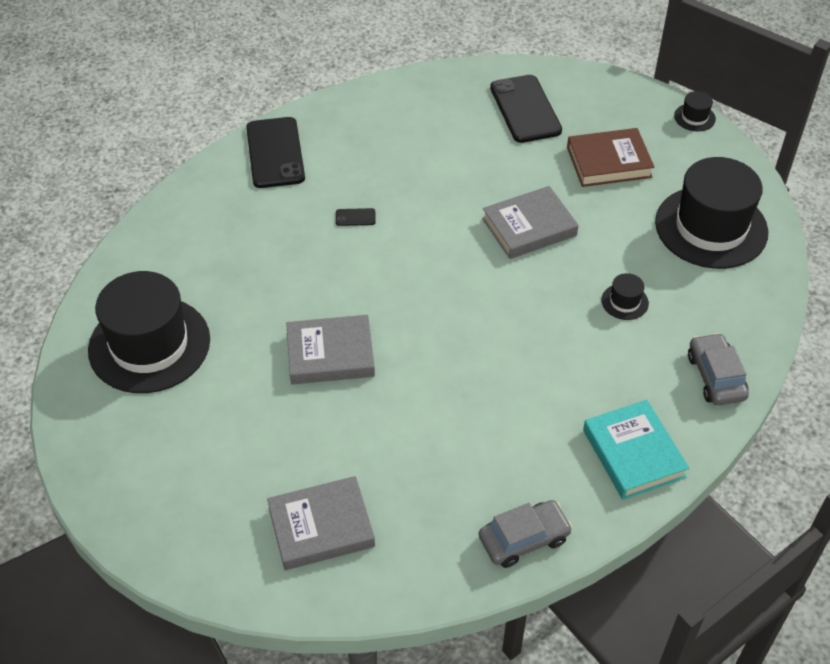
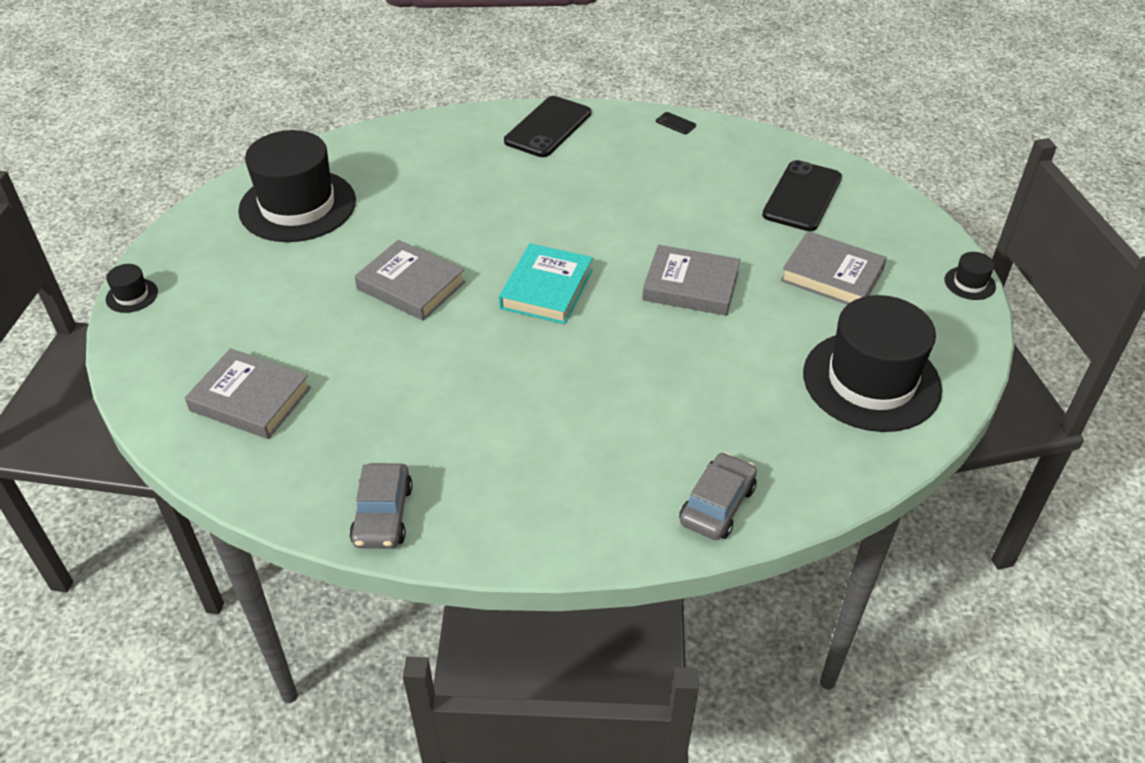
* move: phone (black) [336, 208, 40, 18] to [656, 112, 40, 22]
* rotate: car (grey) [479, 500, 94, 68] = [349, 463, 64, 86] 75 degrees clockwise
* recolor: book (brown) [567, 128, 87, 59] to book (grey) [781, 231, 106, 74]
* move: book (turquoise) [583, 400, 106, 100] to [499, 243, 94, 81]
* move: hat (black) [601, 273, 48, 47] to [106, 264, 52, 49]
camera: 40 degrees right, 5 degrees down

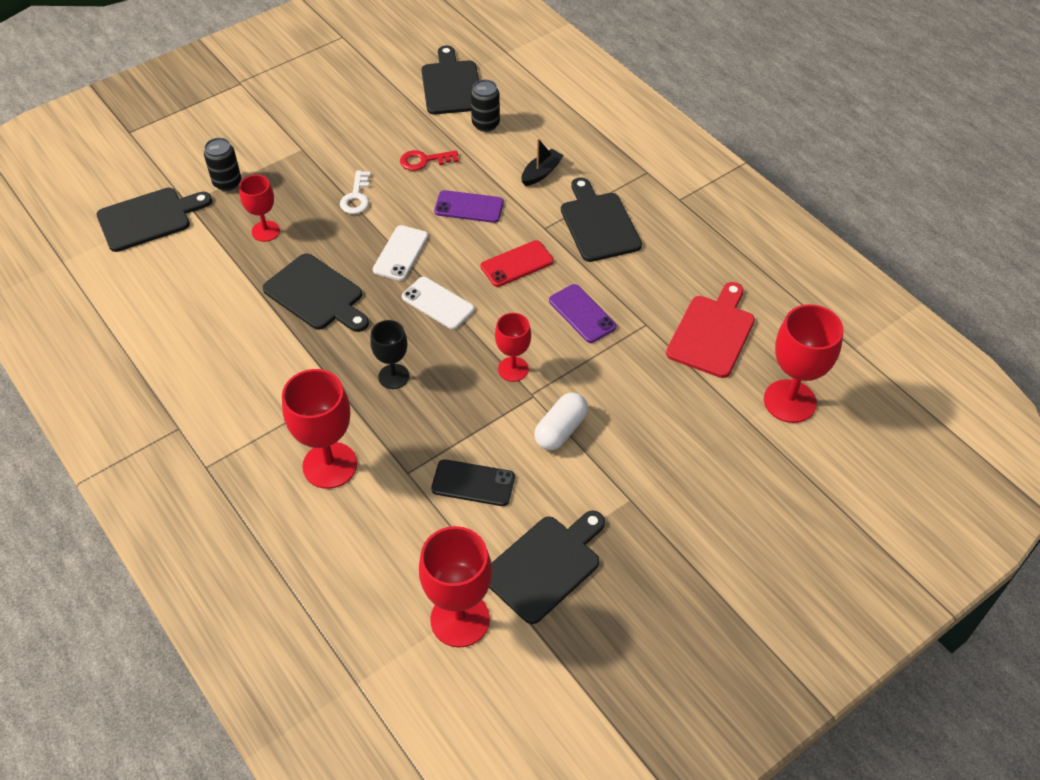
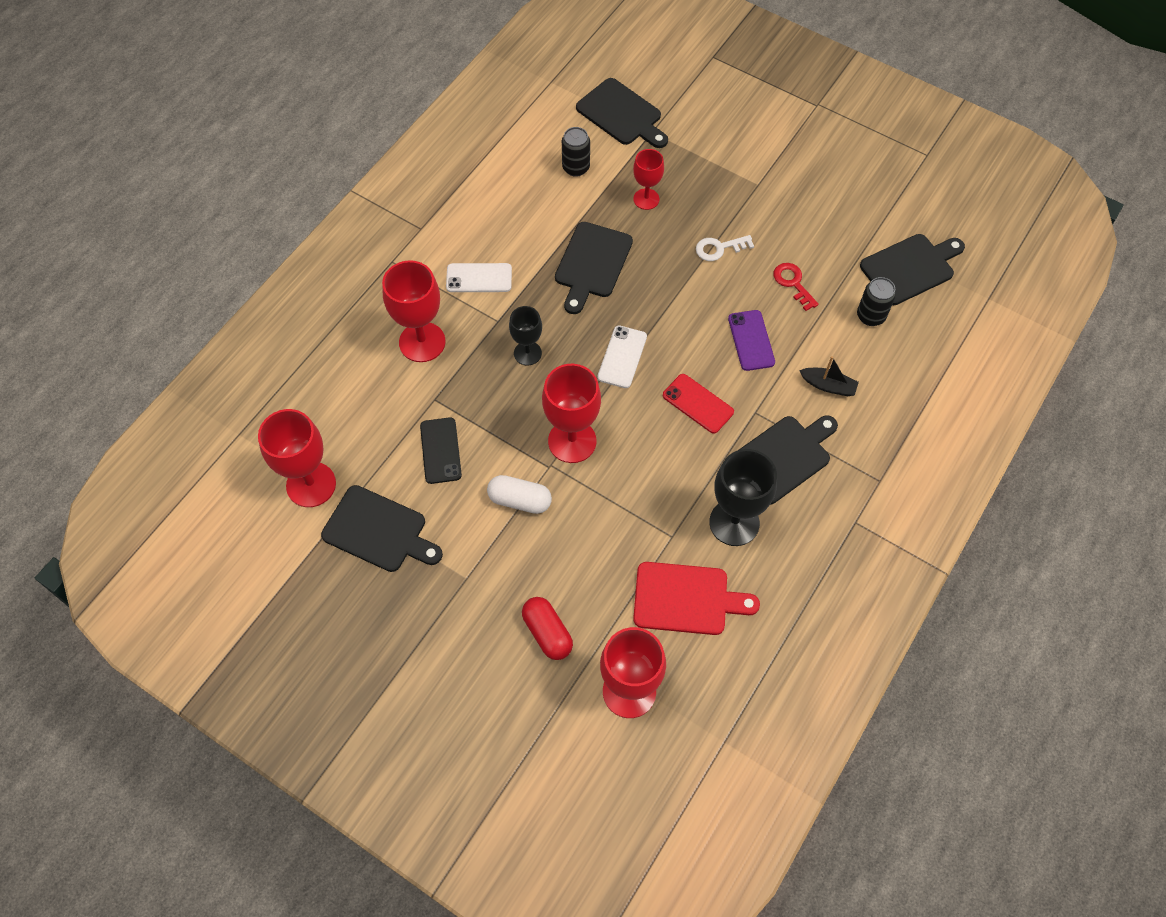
* move: can (black) [204, 138, 37, 53] to [562, 127, 28, 50]
* move: phone (white) [373, 225, 55, 56] to [446, 263, 66, 29]
* resize: goblet (red) [495, 313, 36, 69] = [542, 364, 59, 99] x1.67
* delete: phone (purple) [549, 284, 67, 59]
* insert: capsule (red) [522, 597, 51, 63]
* insert: goblet (black) [709, 449, 68, 97]
camera: 70 degrees right, 10 degrees up

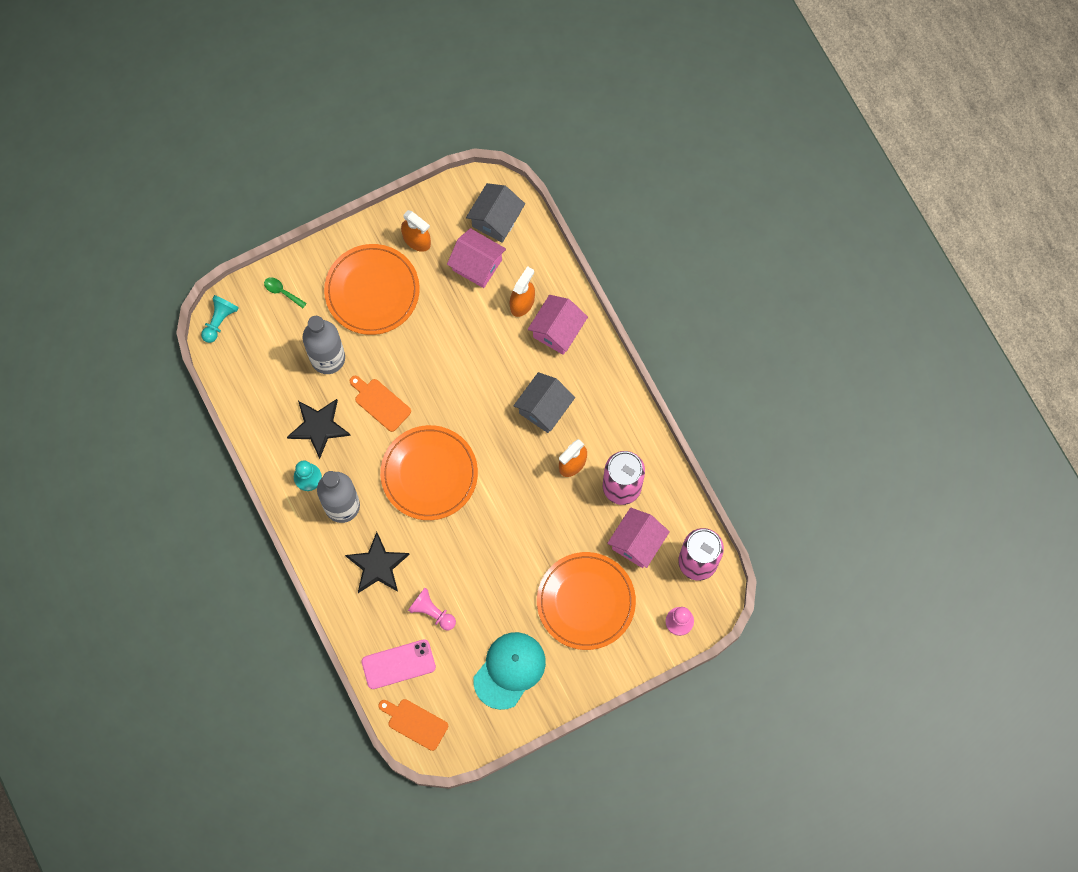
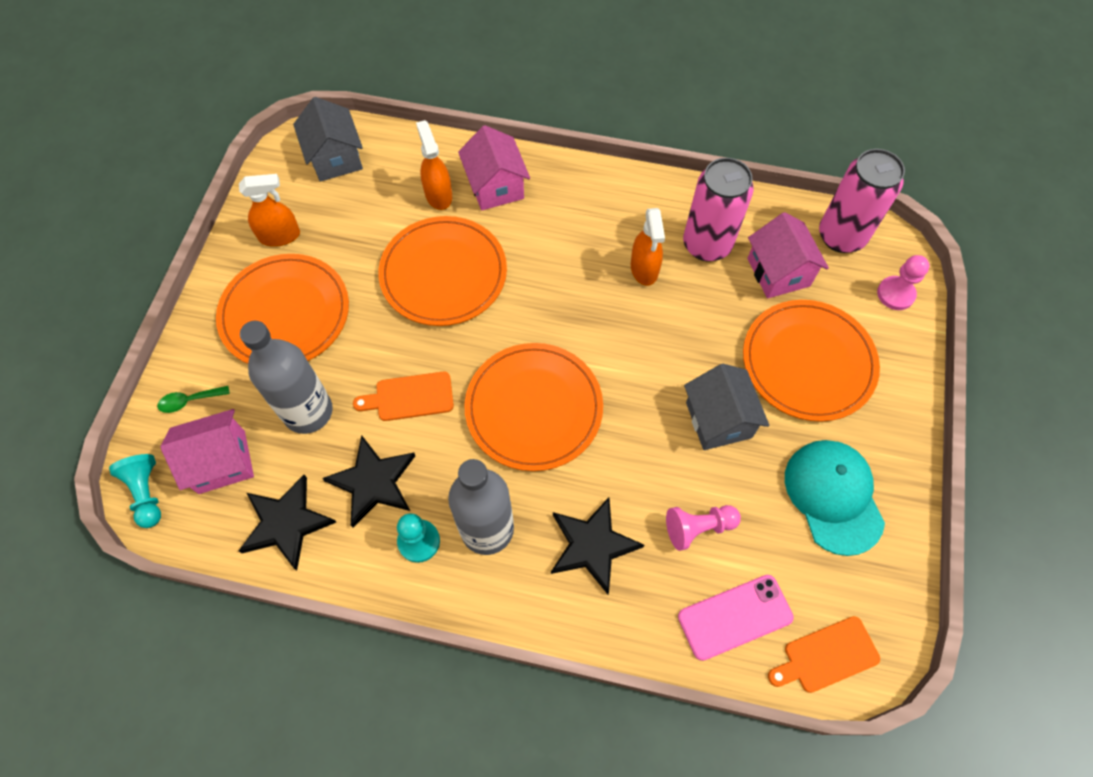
* rotate: phone (pink) [362, 639, 74, 50] = [678, 575, 116, 86] 45 degrees clockwise
* move: house (pink) [447, 228, 59, 60] to [160, 409, 94, 85]
* move: house (grey) [513, 372, 62, 61] to [684, 364, 86, 86]
* insert: star (black) [239, 475, 97, 95]
* insert: plate (orange) [378, 216, 129, 110]
camera: 50 degrees left, 10 degrees down

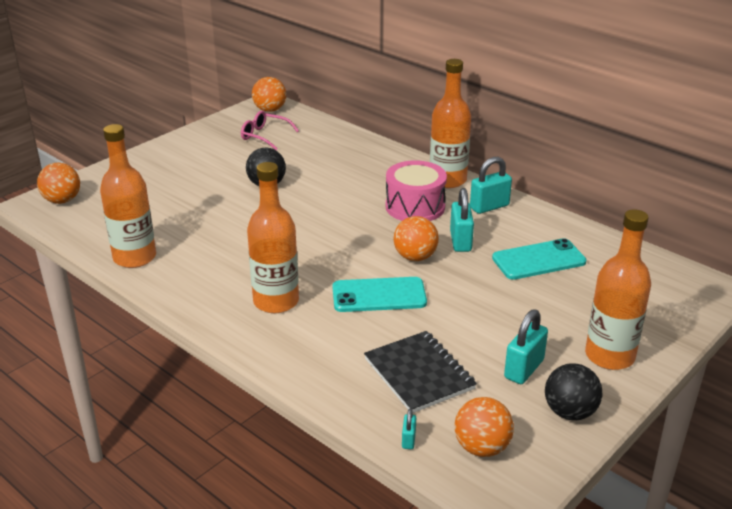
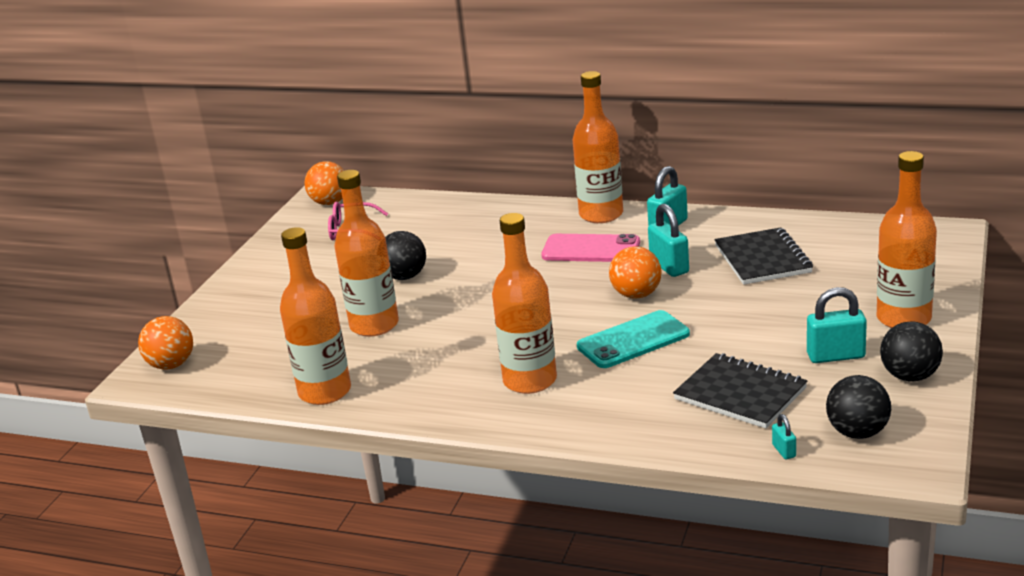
* replace: drum (pink) [386, 160, 61, 61] to phone (pink) [541, 234, 99, 28]
* recolor: ball (orange) [455, 397, 59, 60] to ball (black) [826, 375, 65, 64]
* replace: phone (turquoise) [492, 238, 95, 42] to notebook (black) [714, 227, 99, 58]
* rotate: padlock (turquoise) [504, 309, 44, 75] = [807, 287, 60, 76] 75 degrees clockwise
* insert: bottle (orange) [334, 170, 65, 166]
camera: 20 degrees left, 5 degrees down

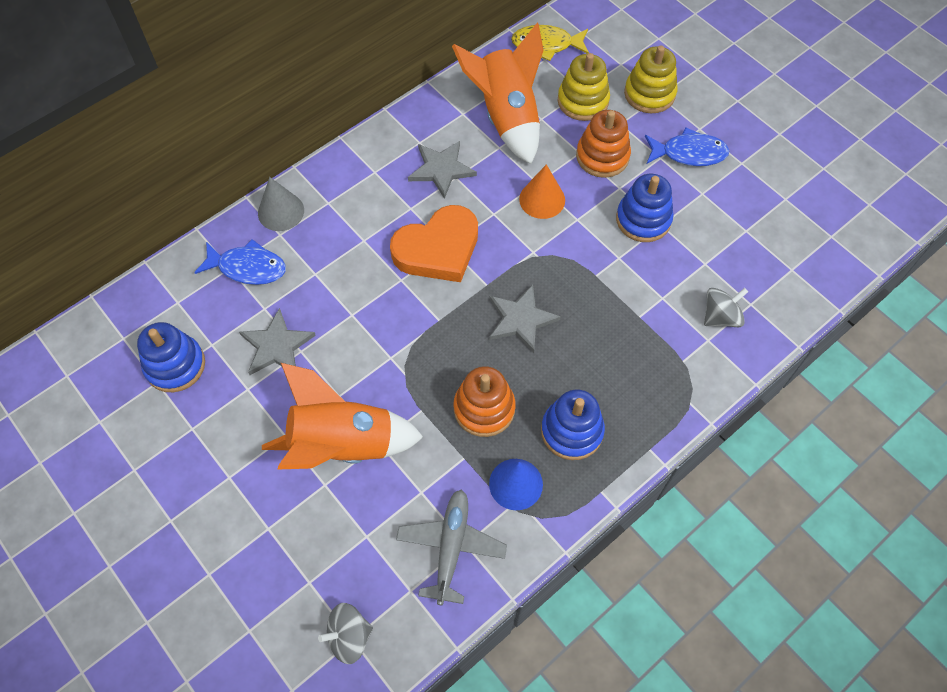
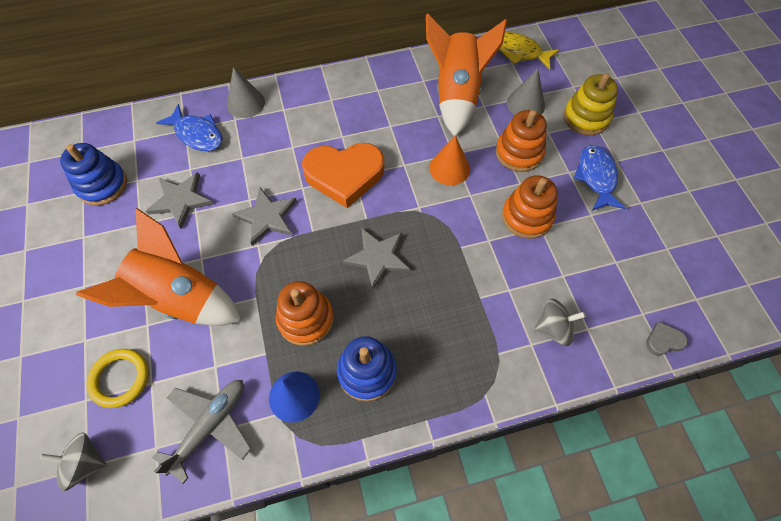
* move: star (grey) [408, 141, 69, 58] to [232, 187, 65, 59]
* replace: stacking toy (yellow) [558, 53, 52, 68] to cone (grey) [507, 68, 38, 47]
* recolor: stacking toy (blue) [616, 174, 58, 68] to stacking toy (orange) [502, 175, 55, 64]
* rotate: fish (blue) [645, 128, 85, 38] = [574, 145, 52, 66] 120 degrees counterclockwise
* insert: ring (yellow) [87, 349, 62, 59]
* insert: heart (grey) [646, 321, 42, 35]
camera: 25 degrees right, 0 degrees up

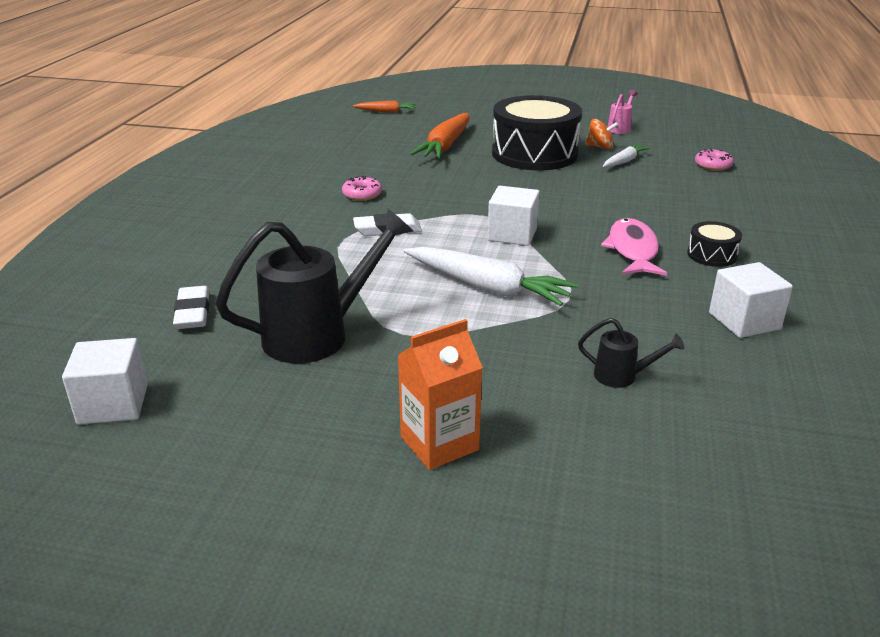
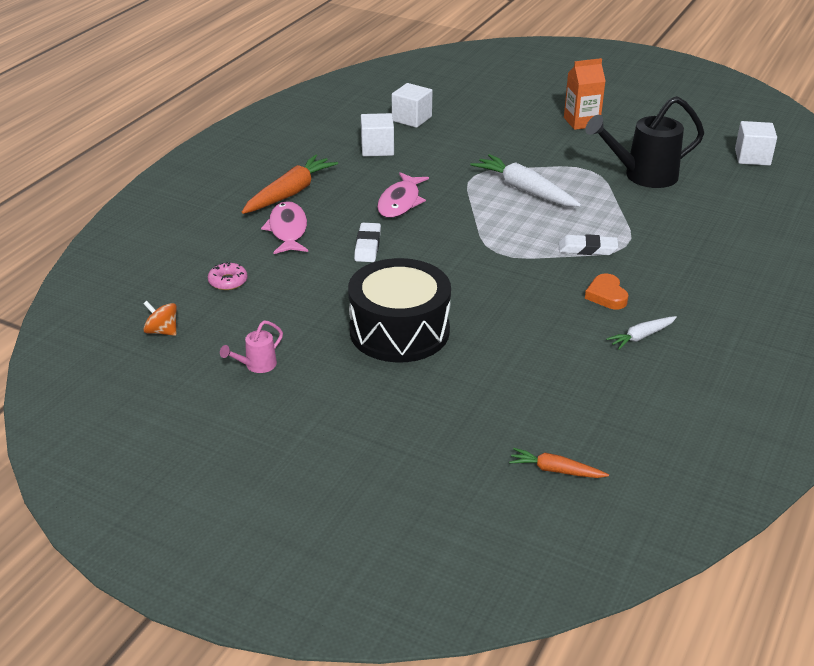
* move: eraser (white) [173, 286, 36, 43] to [354, 223, 27, 39]
* replace: donut (pink) [342, 176, 40, 25] to heart (orange) [585, 274, 44, 35]
* move: carrot (orange) [410, 113, 60, 46] to [242, 155, 96, 59]
* move: cube (white) [488, 186, 52, 60] to [392, 83, 40, 45]
* delete: watering can (black) [578, 318, 106, 70]
* move: spinning top (orange) [586, 119, 32, 30] to [143, 301, 34, 35]
* move: carrot (white) [603, 144, 47, 23] to [606, 316, 71, 33]
* delete: drum (black) [687, 221, 55, 46]
* insert: fish (pink) [261, 201, 47, 53]
camera: 165 degrees left, 5 degrees up

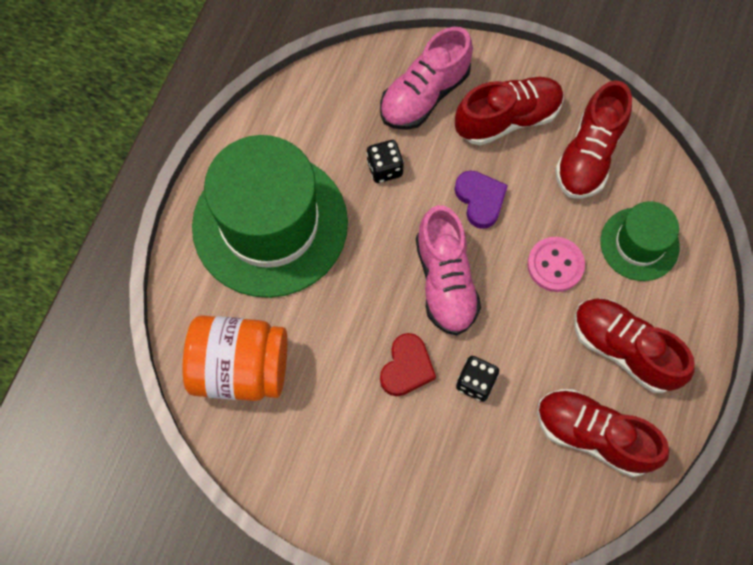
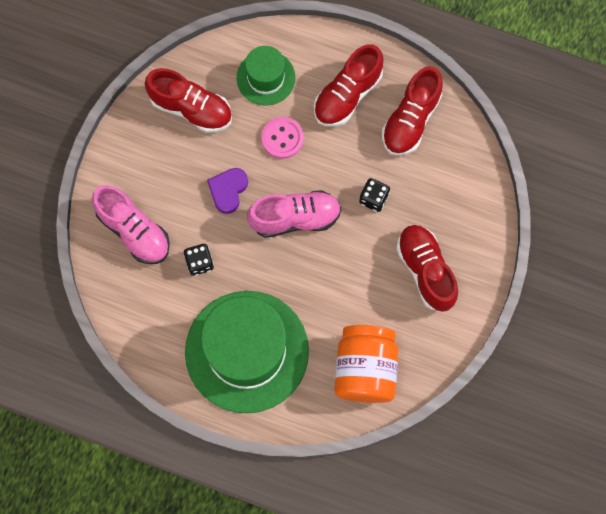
* delete: heart (red) [380, 333, 56, 63]
* rotate: heart (purple) [454, 170, 54, 59] = [207, 168, 41, 46] 45 degrees counterclockwise
* move: shoe (red) [455, 77, 109, 68] to [396, 225, 62, 87]
camera: 90 degrees left, 5 degrees up

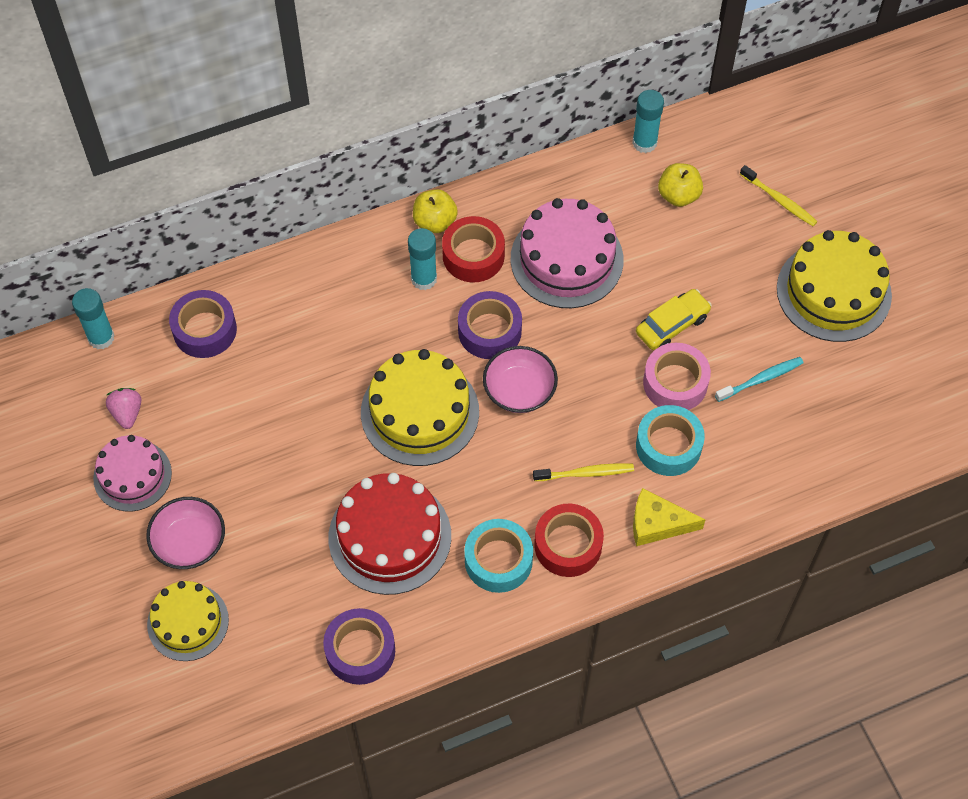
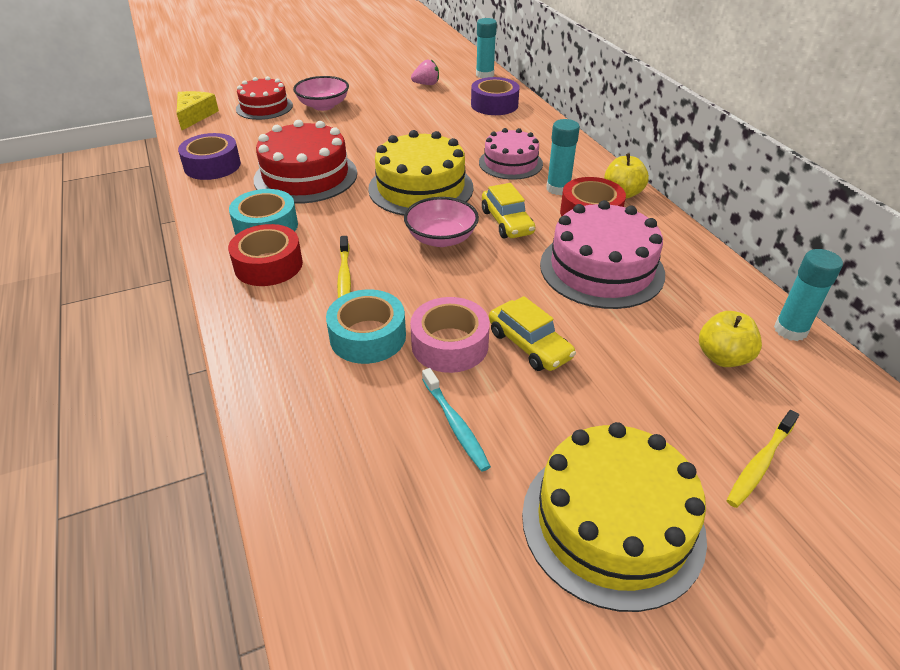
* move: cake (pink) [93, 435, 79, 77] to [479, 128, 64, 52]
* recolor: cake (yellow) [147, 581, 82, 80] to cake (red) [236, 76, 57, 44]
* replace: tape (purple) [458, 291, 64, 68] to car (yellow) [482, 183, 53, 55]
* move: cheese (yellow) [633, 488, 73, 58] to [177, 91, 42, 40]
camera: 90 degrees right, 20 degrees down

